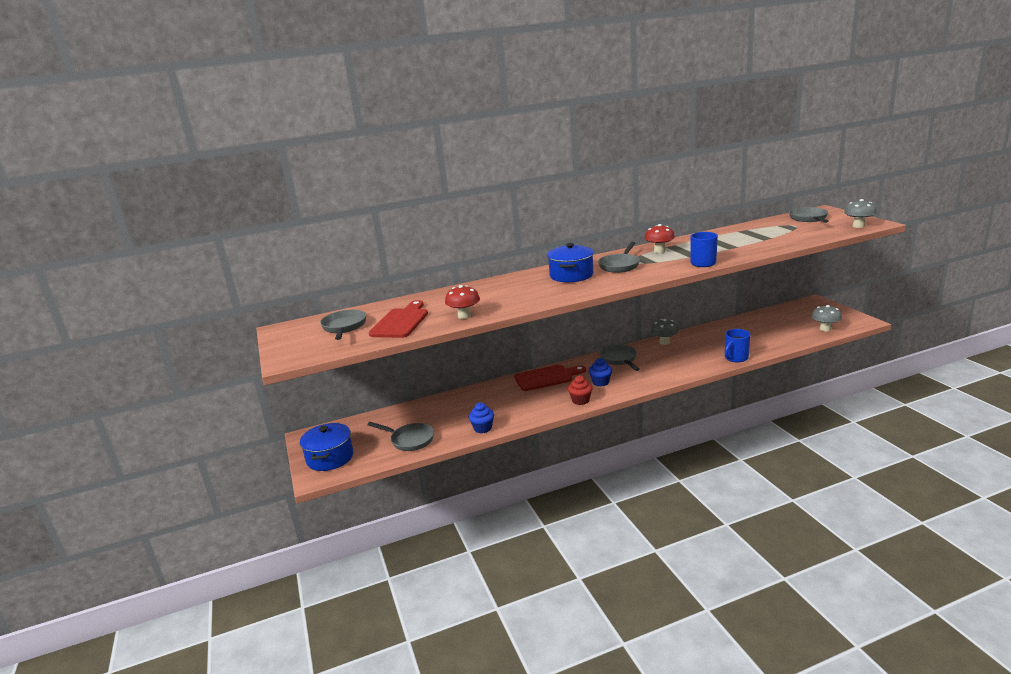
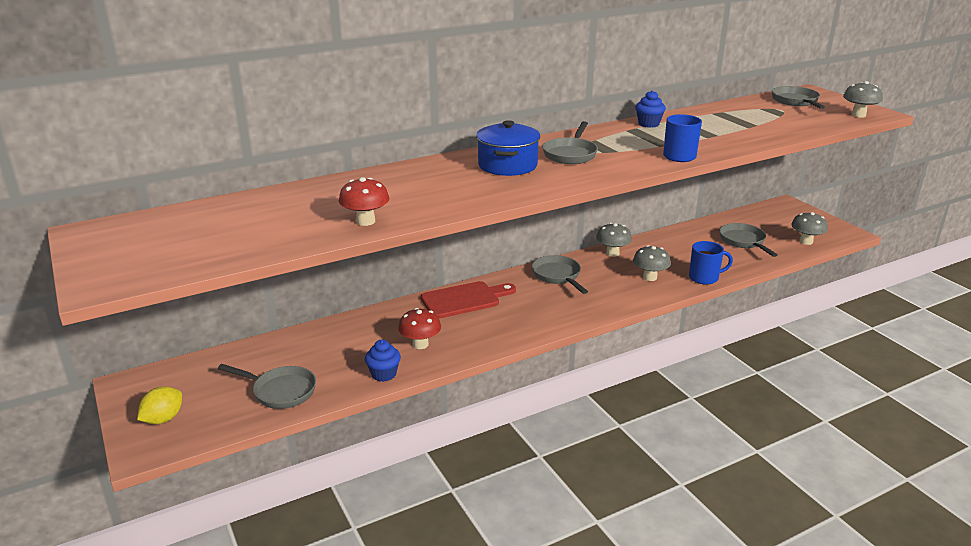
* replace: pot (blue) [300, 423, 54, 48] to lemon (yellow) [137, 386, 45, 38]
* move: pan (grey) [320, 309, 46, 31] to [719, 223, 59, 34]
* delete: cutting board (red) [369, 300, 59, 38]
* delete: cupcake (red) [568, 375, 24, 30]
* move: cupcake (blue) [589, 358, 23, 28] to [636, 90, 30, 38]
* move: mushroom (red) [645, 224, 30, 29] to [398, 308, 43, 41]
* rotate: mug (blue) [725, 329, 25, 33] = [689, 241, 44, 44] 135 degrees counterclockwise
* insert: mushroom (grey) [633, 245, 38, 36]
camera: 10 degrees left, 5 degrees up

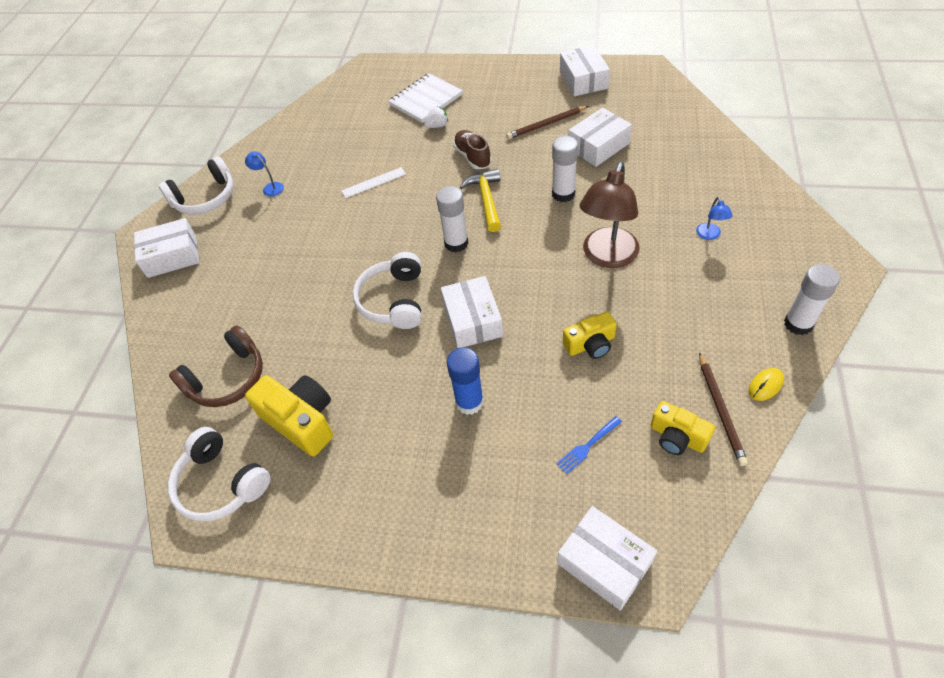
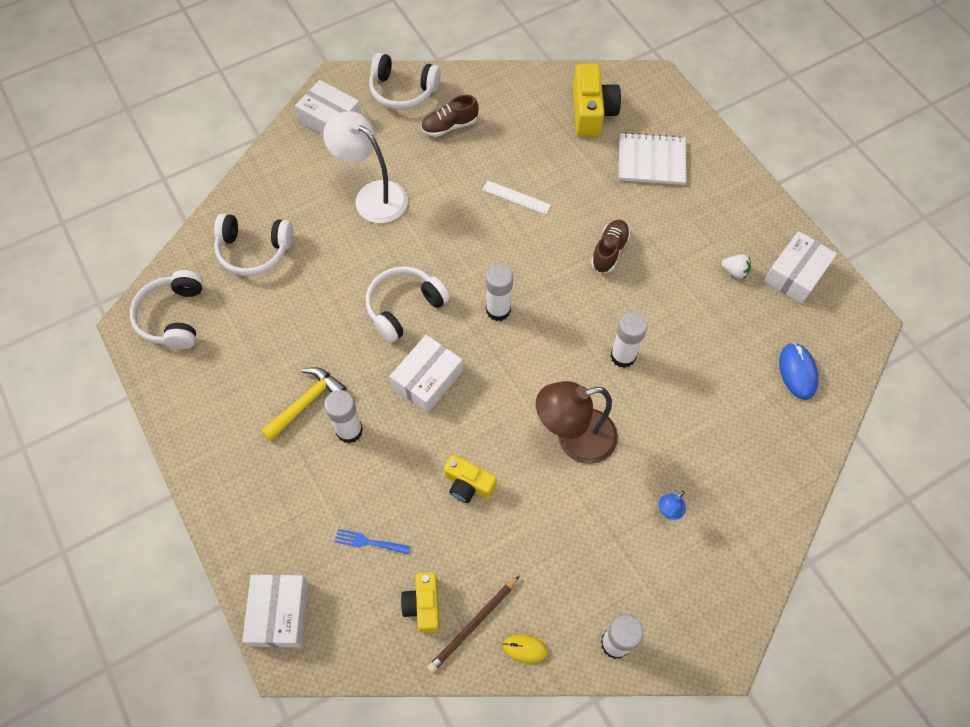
* recolor: headphones (brown) [169, 325, 94, 82] to headphones (white) [214, 214, 80, 62]
* replace: lamp (blue) [245, 151, 39, 46] to shoe (brown) [421, 95, 58, 42]
* move: camera (yellow) [245, 375, 88, 82] to [573, 64, 48, 72]
* move: strawberry (white) [424, 106, 24, 22] to [721, 254, 30, 25]
* recolor: glue stick (blue) [447, 347, 37, 68] to glue stick (white) [324, 390, 39, 53]
* move: hammer (yellow) [460, 169, 41, 63] to [261, 367, 85, 74]
* delete: pencil (brown) [506, 106, 83, 33]
* delete: box (white) [568, 108, 64, 59]
* insert: lamp (white) [323, 111, 85, 112]
* insert: mouse (blue) [779, 342, 39, 58]
camera: 45 degrees right, 10 degrees up

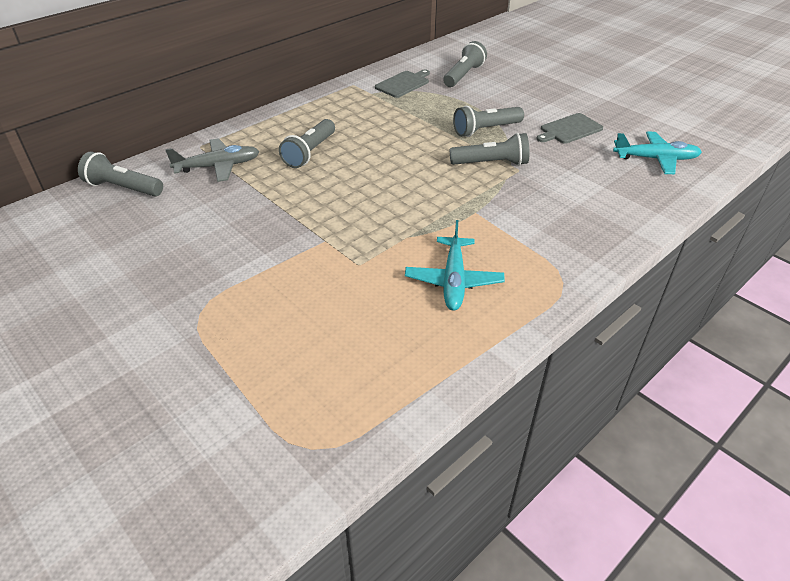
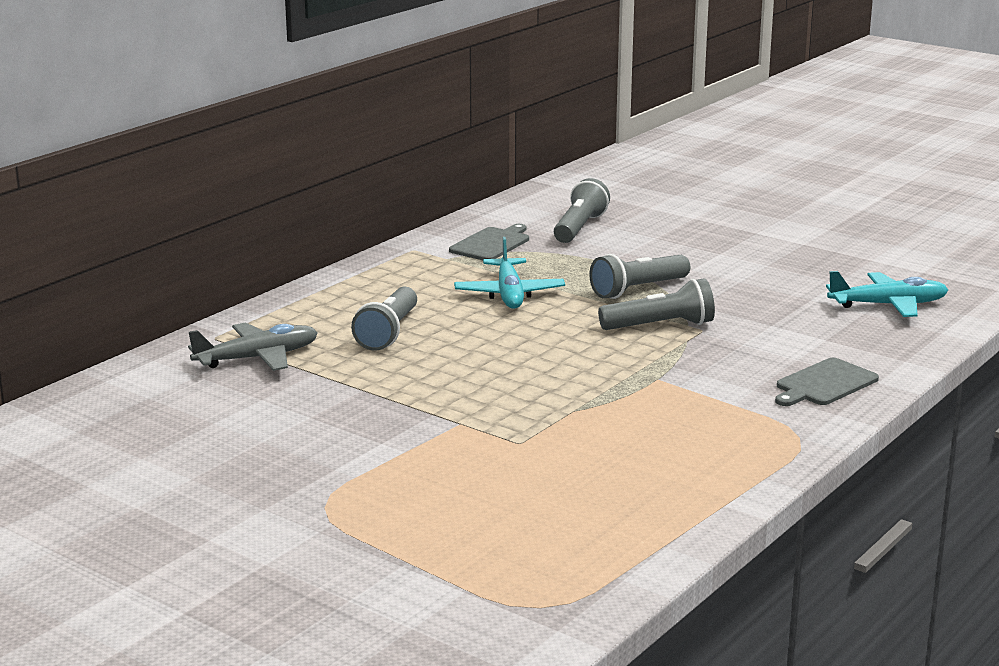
* delete: flashlight (grey) [78, 152, 85, 45]
* move: plane (turquoise) [405, 220, 100, 91] to [454, 237, 111, 72]
* move: cutting board (grey) [537, 113, 66, 31] to [775, 358, 104, 48]
camera: 10 degrees left, 20 degrees down

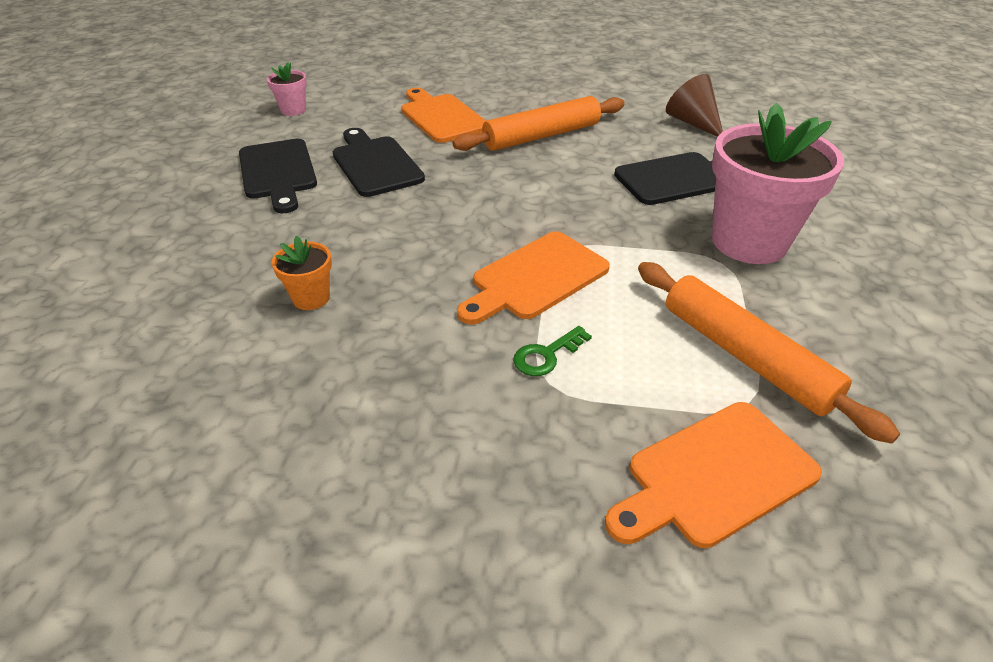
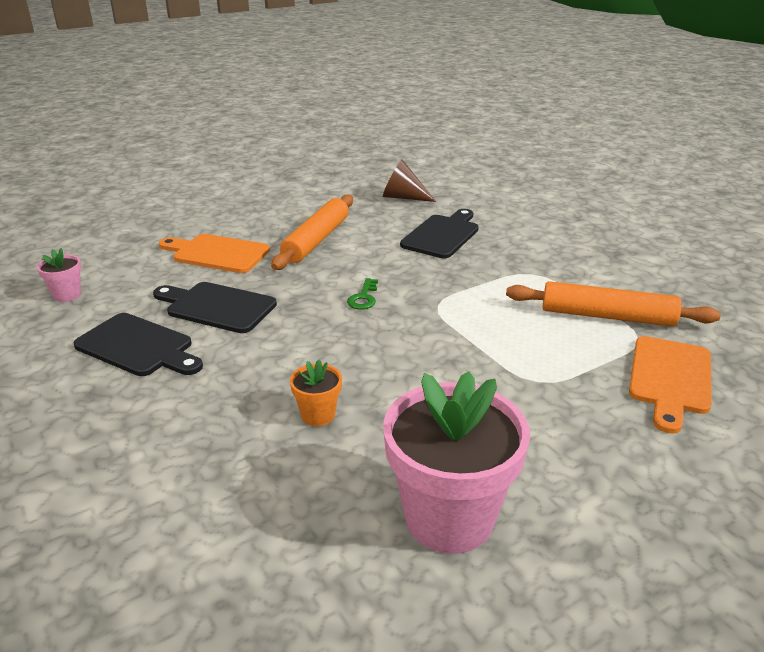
* delete: cutting board (orange) [457, 231, 153, 94]
* move: key (green) [513, 326, 79, 50] to [347, 278, 31, 31]
* move: flower pot (pink) [712, 103, 132, 161] to [383, 371, 147, 183]
camera: 40 degrees left, 10 degrees down

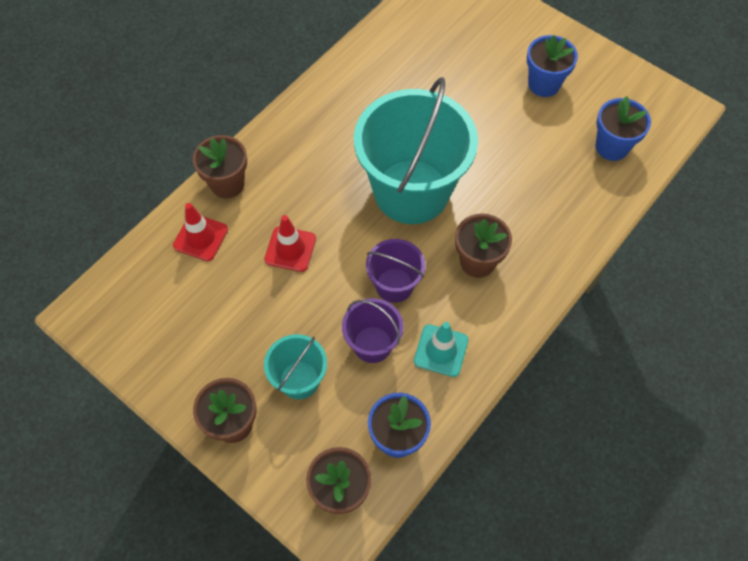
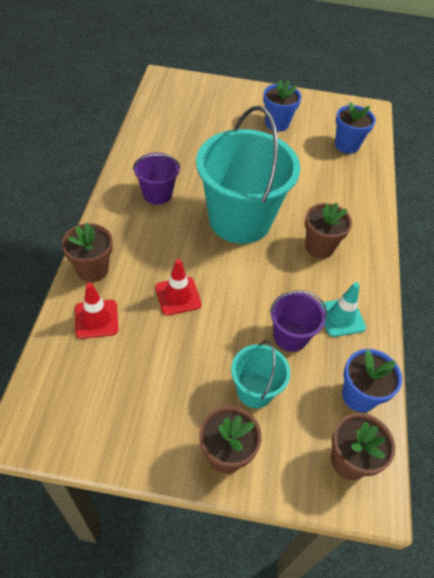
* move: bucket (purple) [366, 239, 59, 64] to [133, 153, 47, 52]
camera: 35 degrees left, 10 degrees down

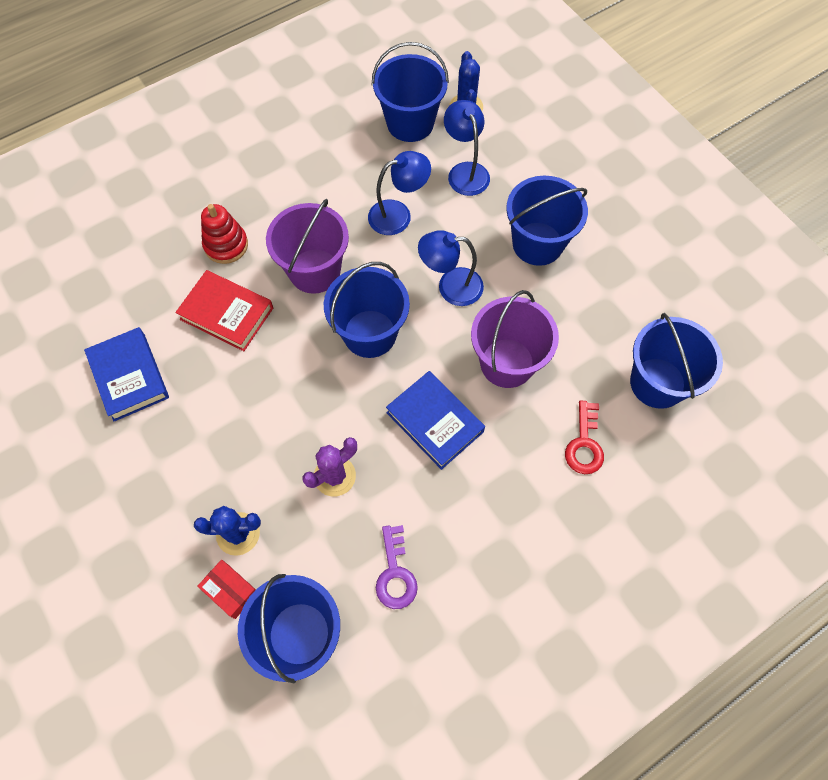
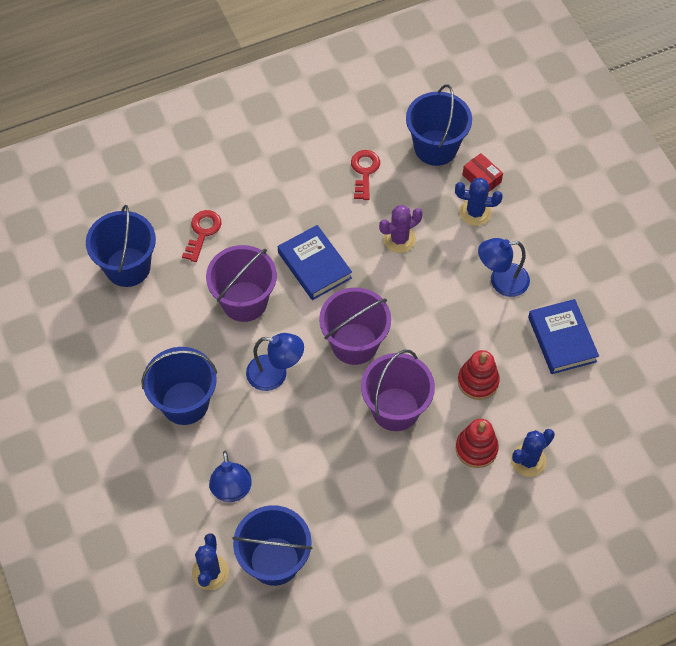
* replace: book (red) [175, 270, 98, 81] to stacking toy (red) [458, 350, 42, 50]
* recolor: bucket (blue) [324, 262, 86, 96] to bucket (purple) [319, 287, 72, 78]
* move: lamp (blue) [368, 151, 63, 84] to [478, 238, 52, 59]
* recolor: key (purple) [376, 525, 42, 84] to key (red) [351, 150, 29, 50]
* insert: cactus (blue) [511, 429, 44, 48]
camera: 170 degrees left, 5 degrees down

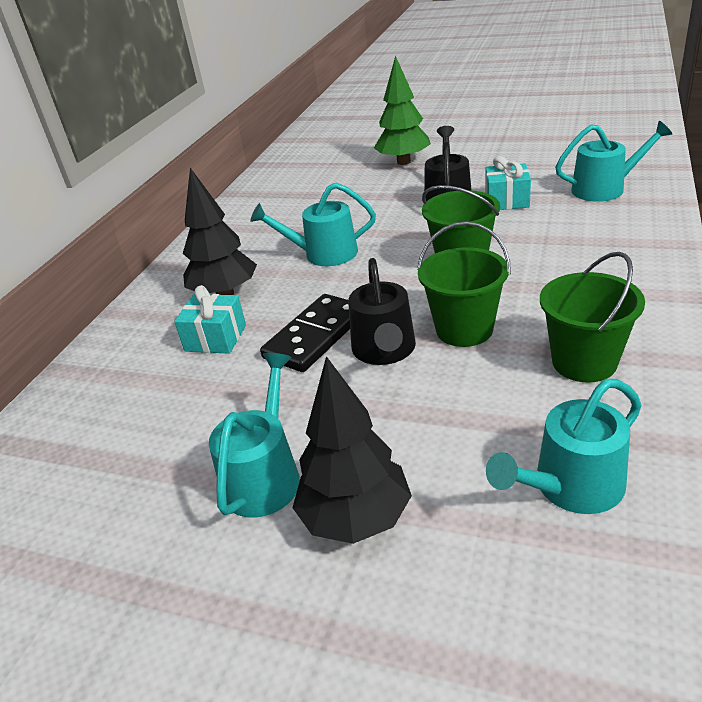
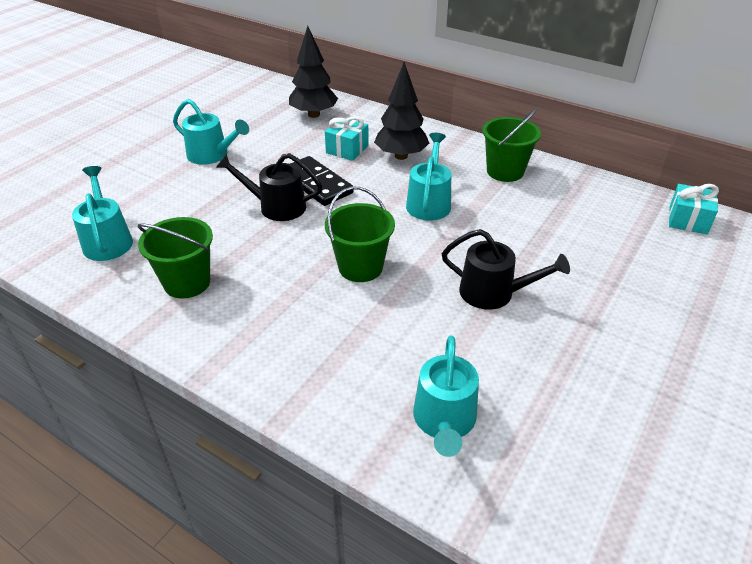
* move: tree (black) [292, 356, 120, 188] to [289, 26, 49, 92]
* delete: tree (green) [374, 55, 57, 110]
* move: bucket (green) [417, 221, 94, 126] to [482, 109, 59, 73]
* move: gift (turquoise) [485, 156, 46, 54] to [669, 184, 50, 50]
camera: 100 degrees right, 5 degrees up

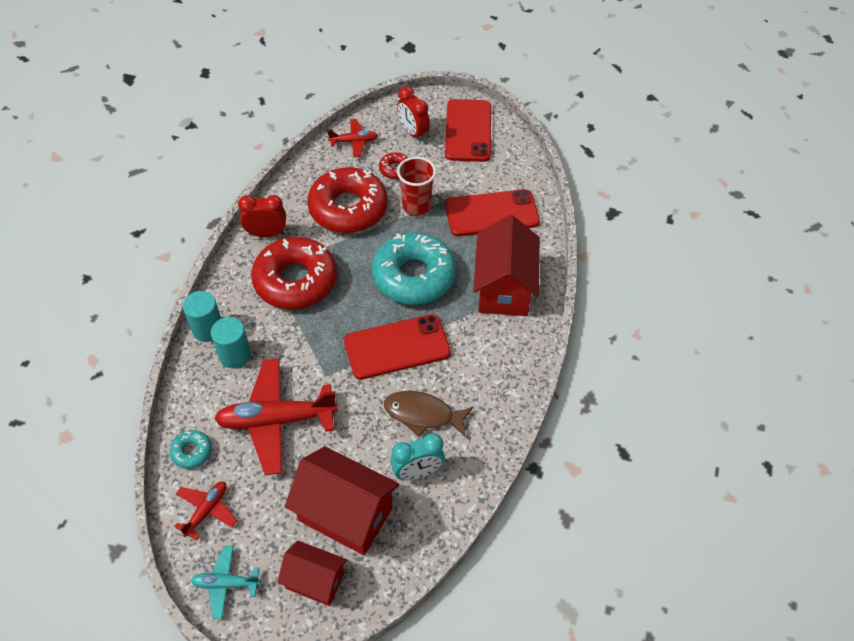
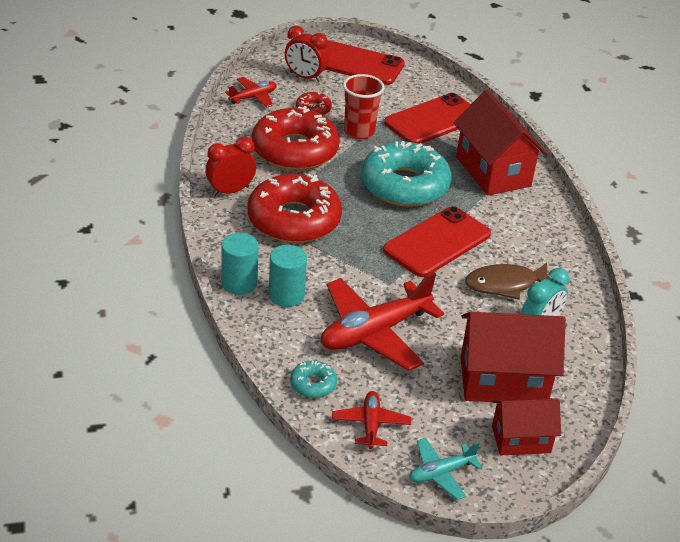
* rotate: phone (red) [445, 99, 46, 63] = [325, 40, 80, 45] 45 degrees counterclockwise
camera: 30 degrees left, 15 degrees down

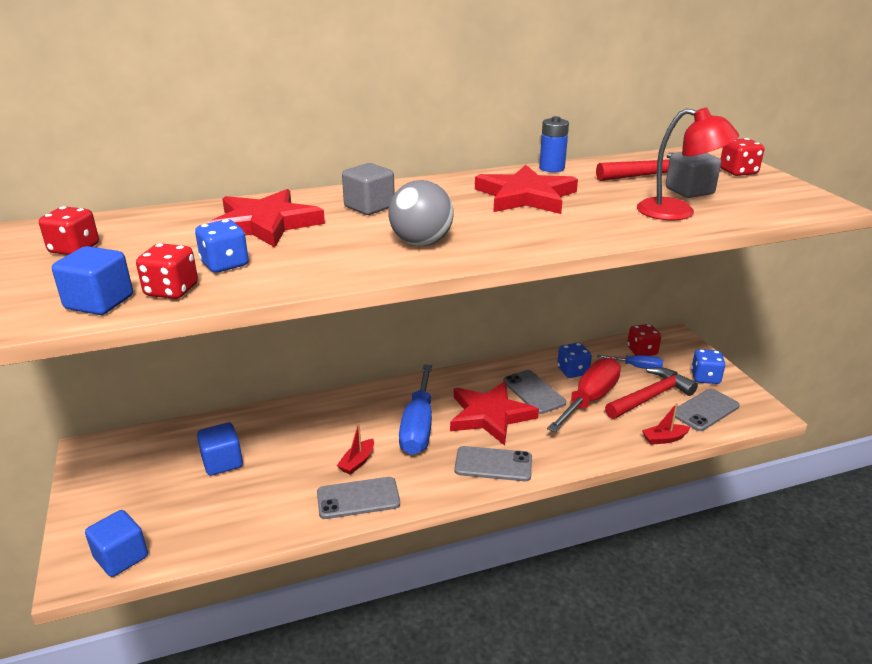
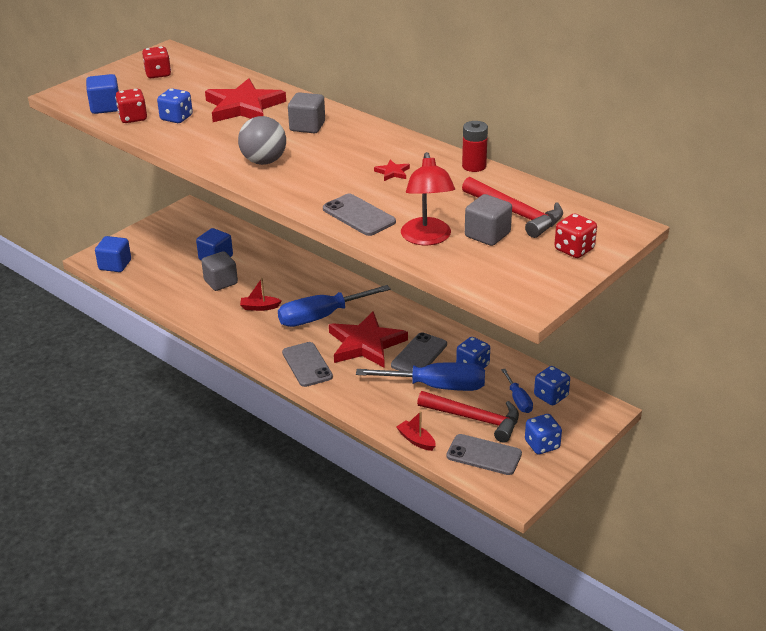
* move: phone (grey) [317, 477, 83, 42] to [323, 194, 73, 42]
* resize: star (red) [475, 165, 103, 49] = [374, 160, 36, 21] x0.40
* recolor: battery (blue) [539, 116, 30, 56] to battery (red) [462, 121, 26, 51]
* recolor: screwdriver (red) [547, 358, 74, 75] to screwdriver (blue) [356, 362, 129, 29]
* recolor: dice (red) [627, 324, 34, 32] to dice (blue) [534, 366, 36, 39]
* insert: cube (grey) [201, 251, 37, 40]
camera: 60 degrees right, 5 degrees up

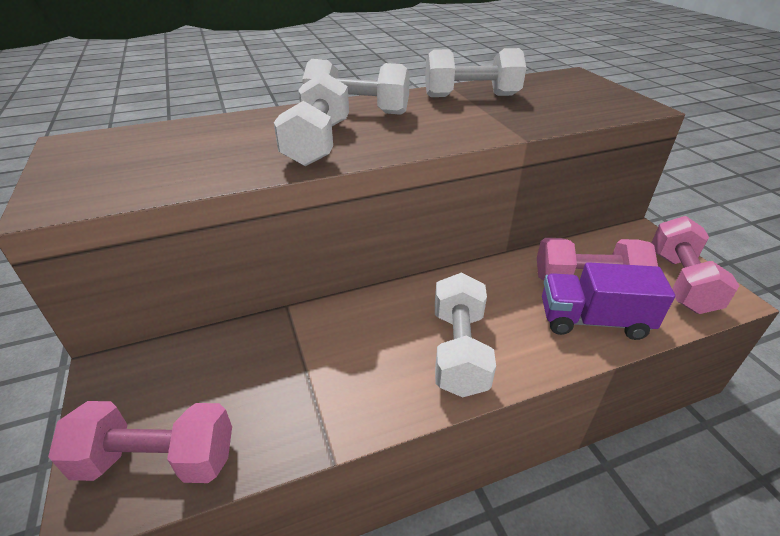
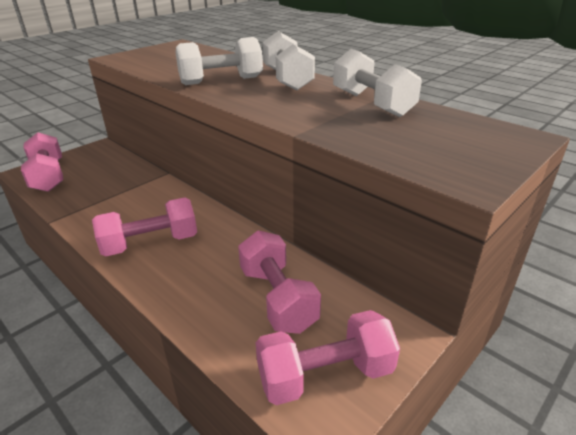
* recolor: dumbbell (white) [435, 272, 61, 125] to dumbbell (pink) [92, 198, 105, 58]
* delete: truck (purple) [542, 262, 133, 78]
camera: 65 degrees right, 5 degrees down

